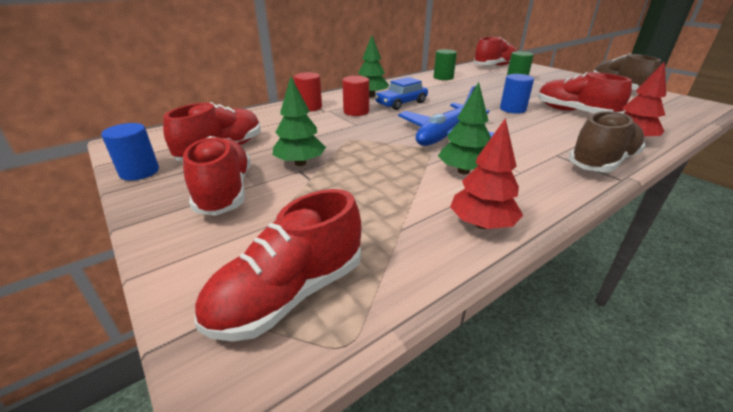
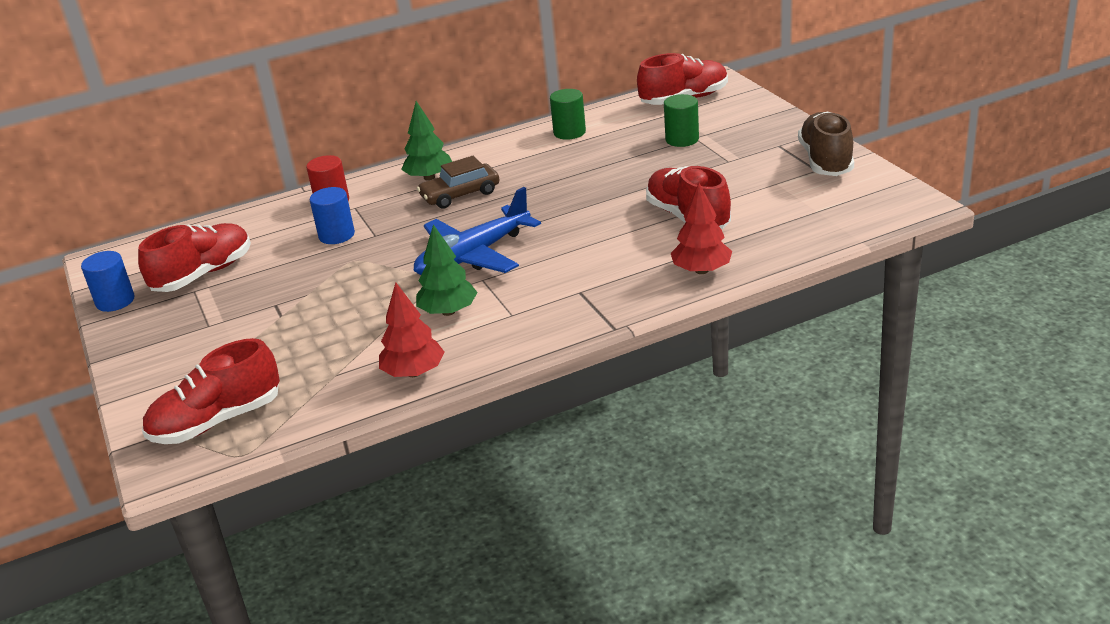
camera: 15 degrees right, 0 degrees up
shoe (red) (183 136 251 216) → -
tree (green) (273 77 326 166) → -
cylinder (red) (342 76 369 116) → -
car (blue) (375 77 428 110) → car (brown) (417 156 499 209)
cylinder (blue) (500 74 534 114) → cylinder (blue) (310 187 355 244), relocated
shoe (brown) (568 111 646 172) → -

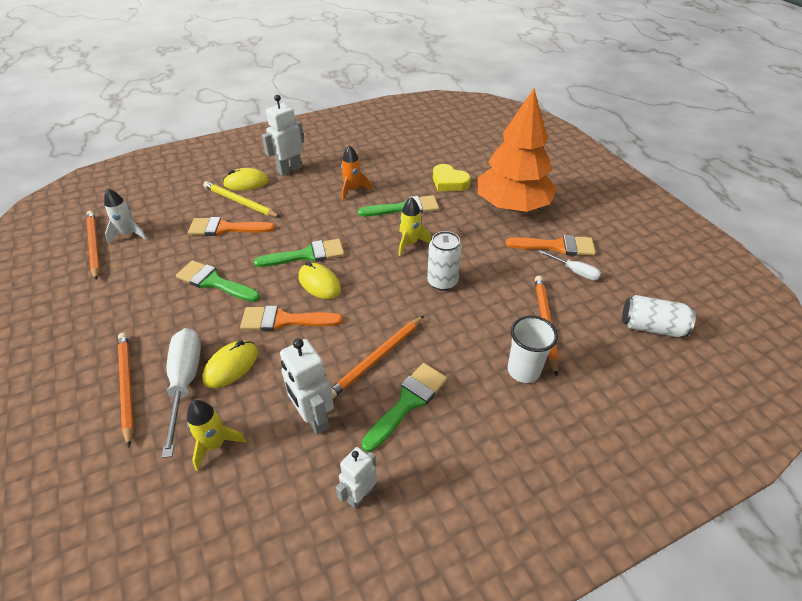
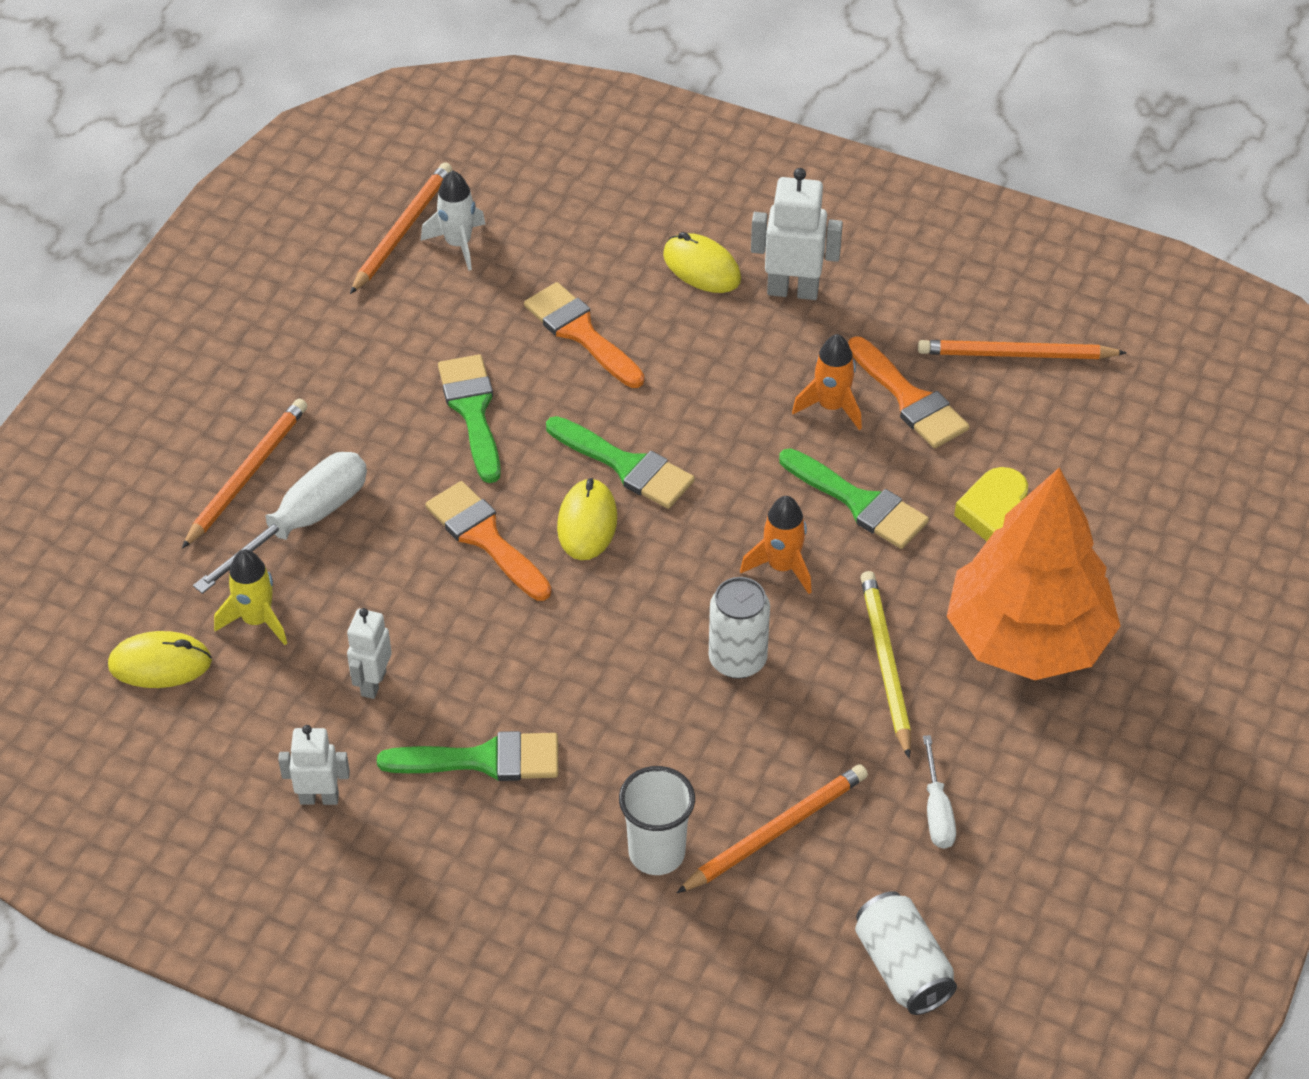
camera: 50 degrees right, 5 degrees up
mouse (yellow) (202 341 258 388) → mouse (yellow) (108 631 212 688), relocated
pencil (yellow) (203 181 280 217) → pencil (yellow) (860 571 911 758), relocated
robot (white) (280 338 334 435) → robot (white) (347 608 392 699), x0.65
pencil (orange) (331 316 424 399) → pencil (orange) (918 340 1127 359), relocated
rocket (yellow) (399 197 431 256) → rocket (orange) (740 496 812 594)
brush (orange) (506 235 596 256) → brush (orange) (848 336 969 448), relocated

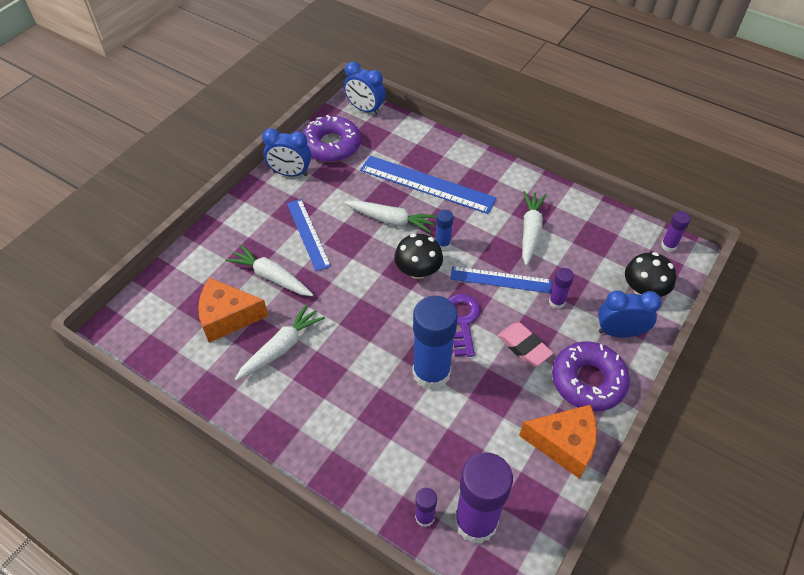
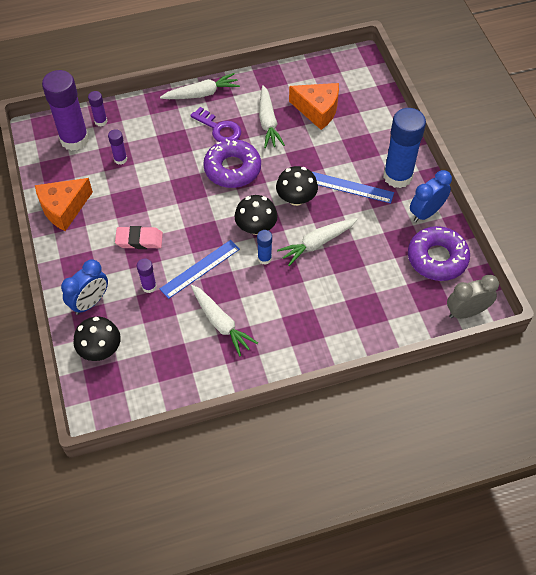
camera: 130 degrees right, 5 degrees up
cheese (orange) (198 278 268 343) → cheese (orange) (289 83 339 130), 75 degrees clockwise
carrot (white) (225 244 313 296) → carrot (white) (160 73 240 99), relocated
clock (blue) (344 62 386 115) → clock (grey) (447 275 499 319)
ruler (blue) (360 156 497 214) → -
glue stick (blue) (412 296 458 390) → glue stick (blue) (383 108 426 188), relocated
key (purple) (448 294 480 357) → key (purple) (190 107 241 142), relocated
donut (purple) (552 342 630 411) → donut (purple) (203 139 261 188), relocated
glue stick (purple) (661 211 691 252) → glue stick (purple) (108 129 127 165), relocated
- → mushroom (black) (276 166 318 206)

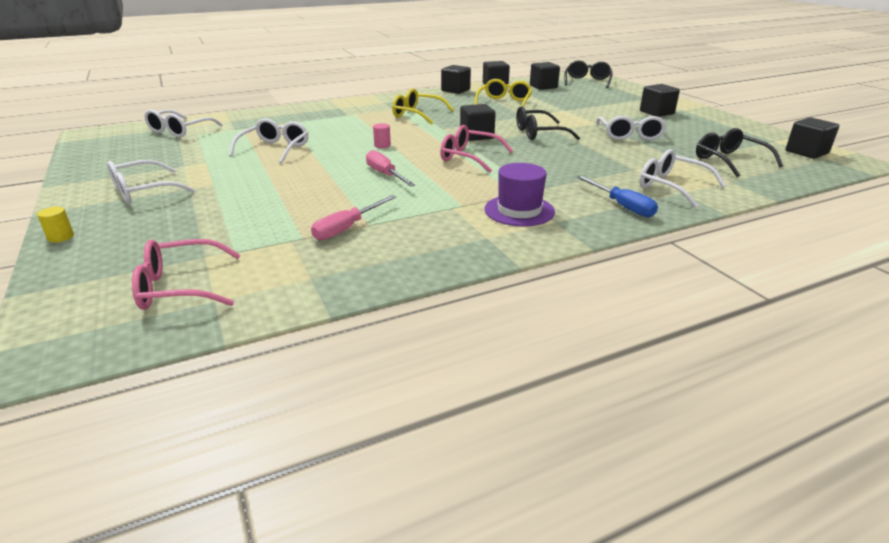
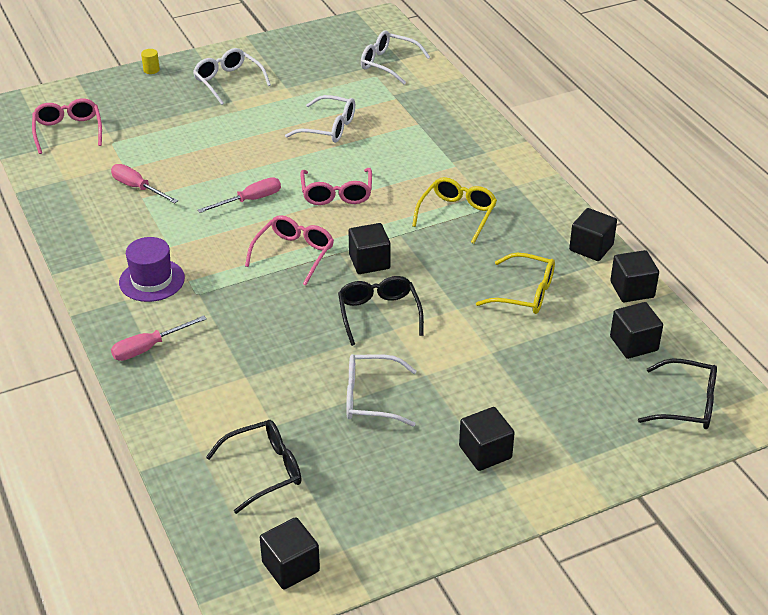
camera: 90 degrees right, 10 degrees up
cylinder (pink) (373 123 391 148) → glasses (pink) (301 168 372 205)
screwdriver (blue) (576 175 658 217) → screwdriver (pink) (111 315 207 361)
glasses (white) (639 149 726 208) → -

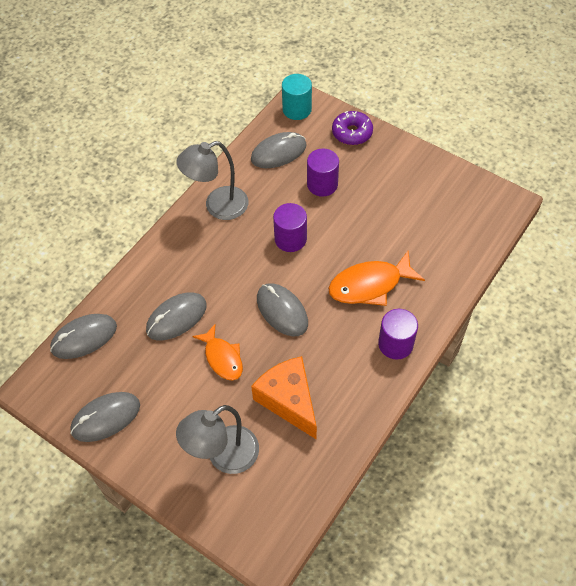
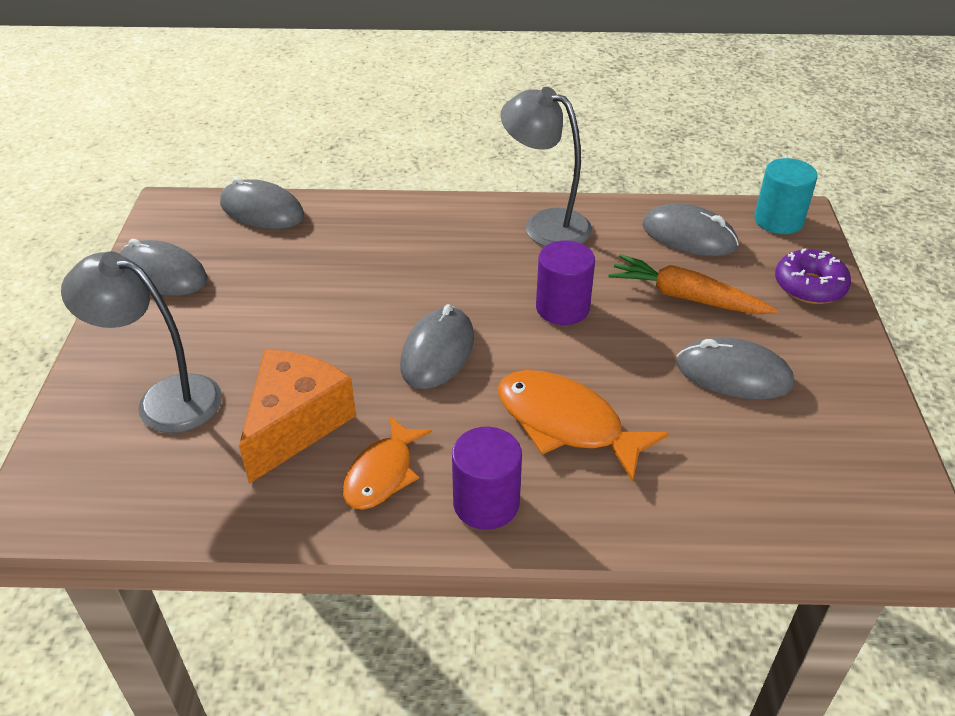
camera: 55 degrees right, 15 degrees down
mouse (grey) (146 292 207 341) → mouse (grey) (676 337 794 400), relocated
fish (orange) (192 324 243 381) → fish (orange) (343 416 432 510), relocated
cylinder (purple) (307 149 339 197) → carrot (orange) (608 254 778 314)

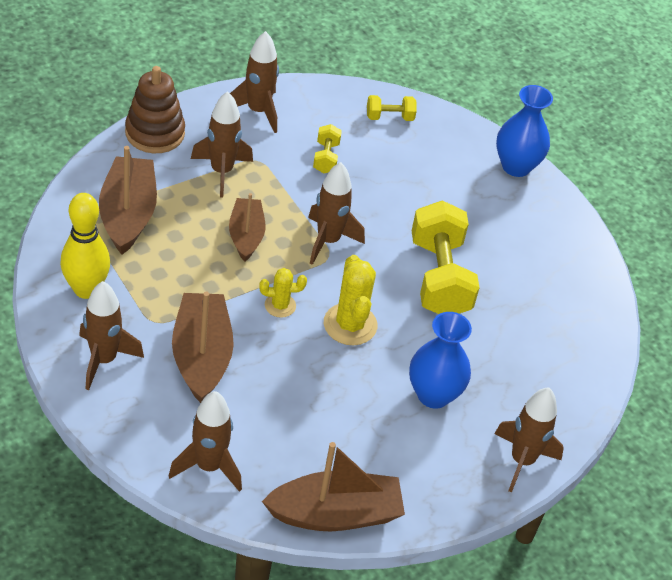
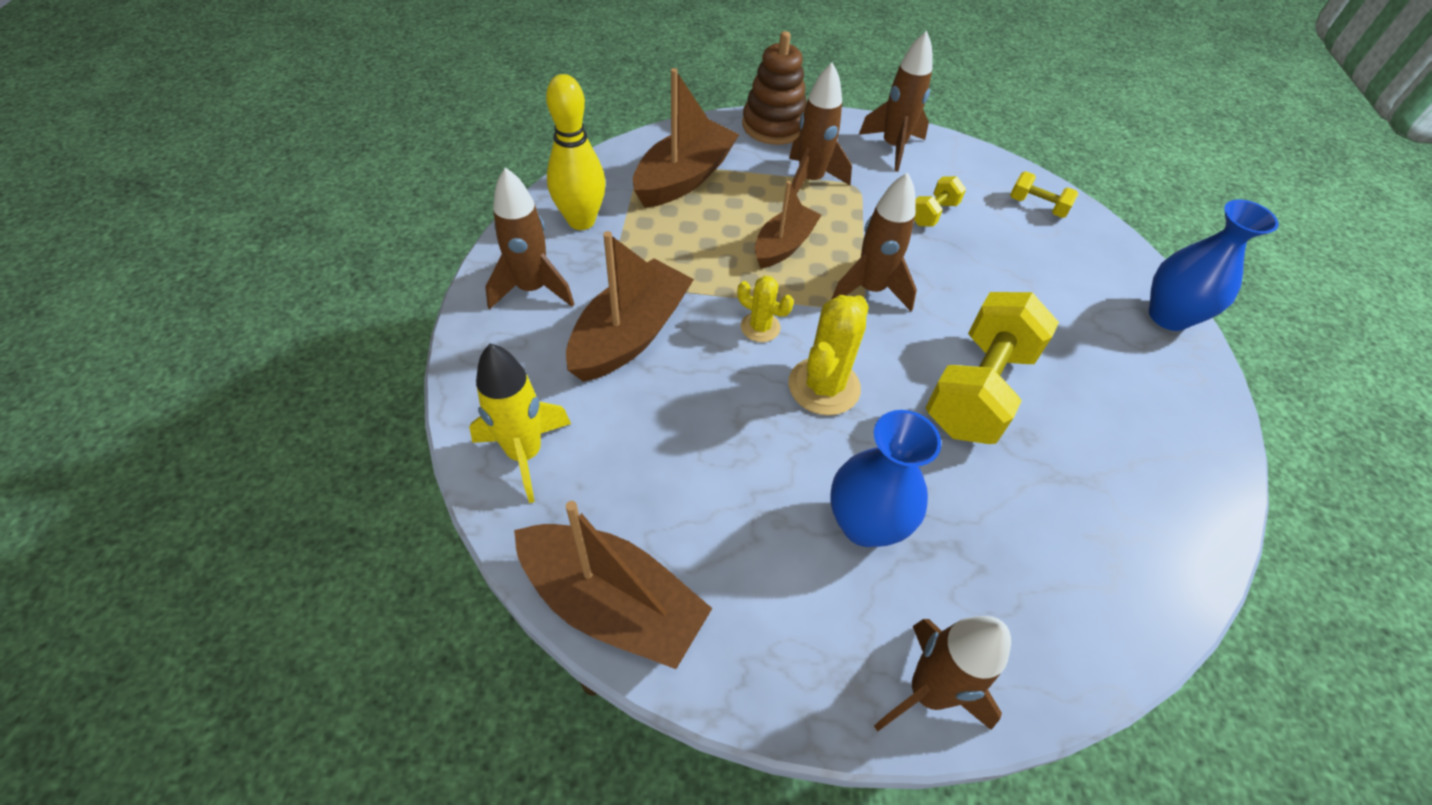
camera: 40 degrees right, 5 degrees up
rocket (brown) (169 391 242 492) → rocket (yellow) (469 343 571 503)

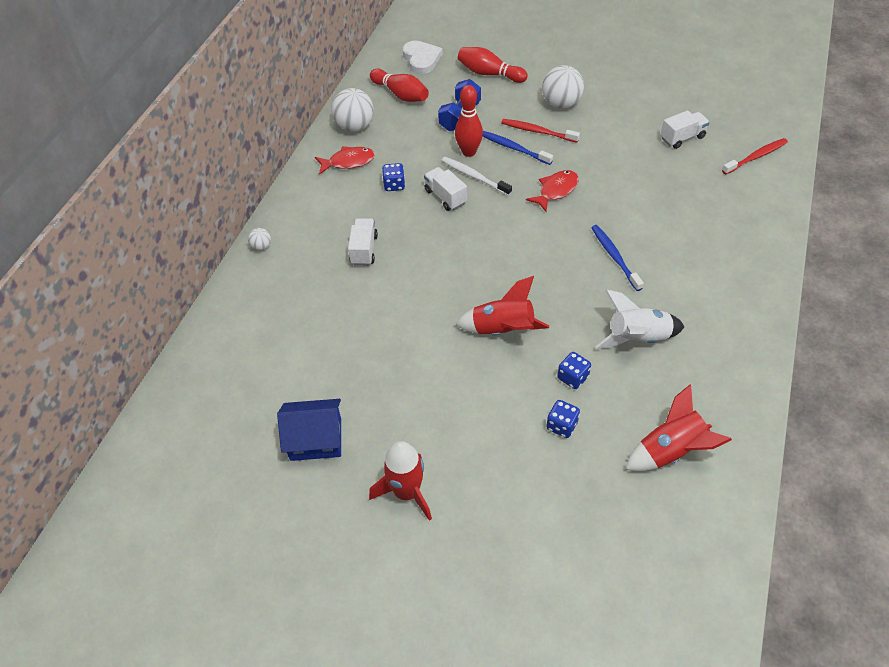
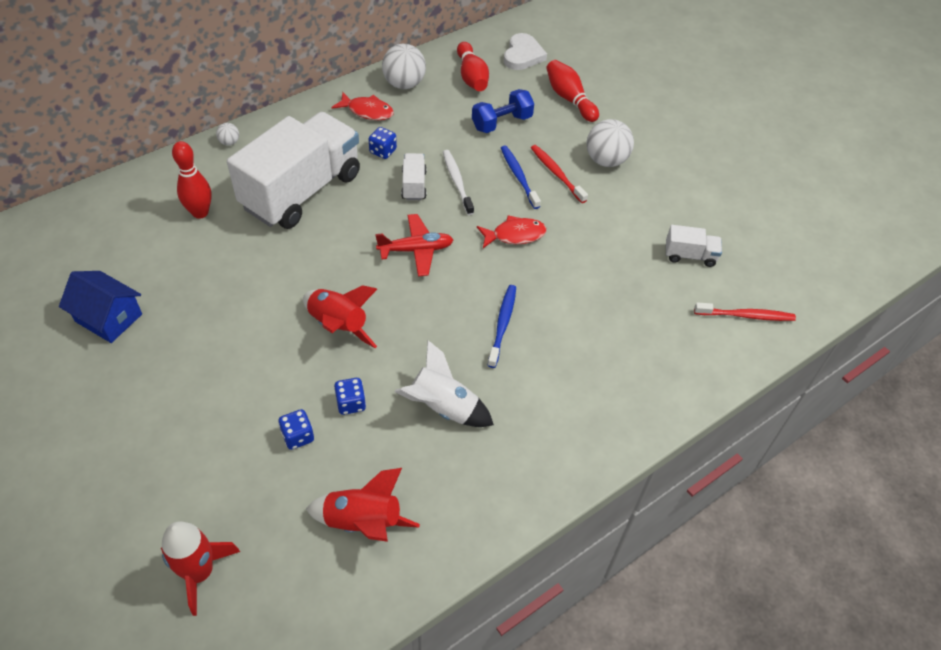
camera: 30 degrees right, 0 degrees up
truck (white) (348 218 378 266) → truck (white) (227 112 360 229), x2.45
rocket (red) (369 441 432 521) → rocket (red) (161 522 240 616), relocated
bowling pin (red) (455 85 483 157) → bowling pin (red) (172 141 212 219), relocated
- → plane (red) (375 214 453 276)

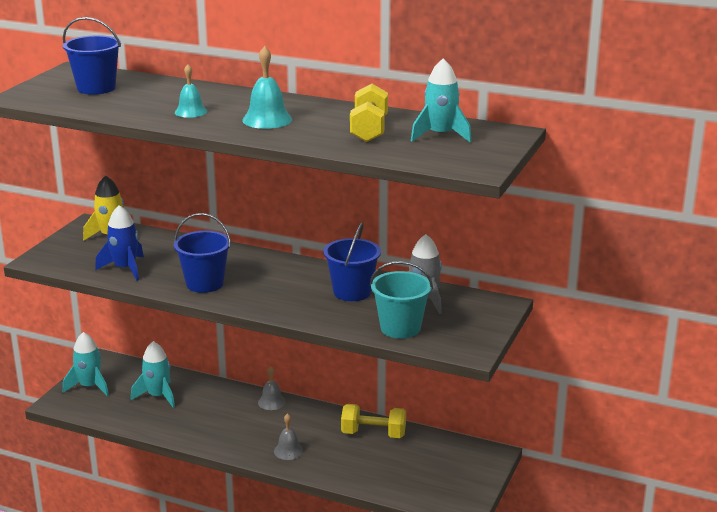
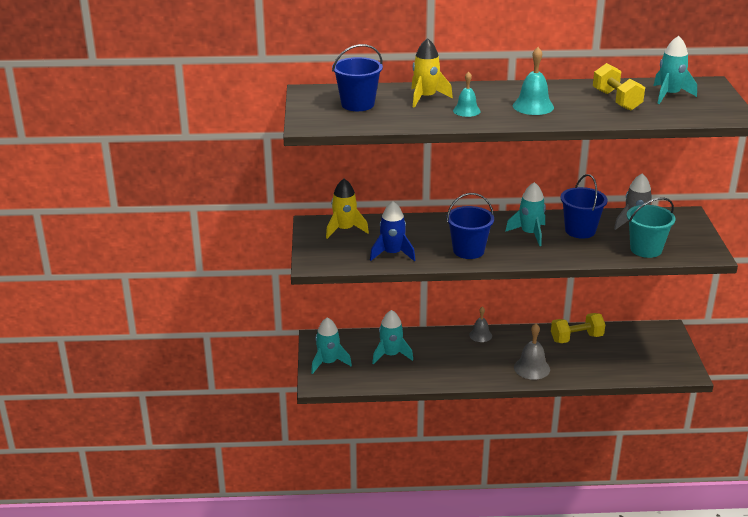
camera: 25 degrees left, 5 degrees up
bell (grey) (274 413 303 460) → bell (grey) (514 323 550 380), x1.50
- → rocket (yellow) (411 38 453 108)
- → rocket (turquoise) (505 182 546 246)

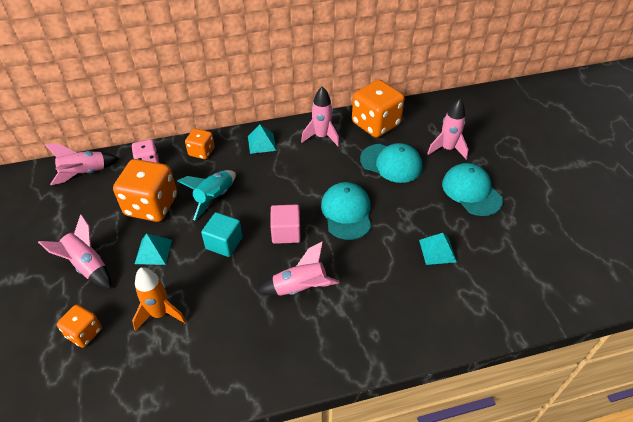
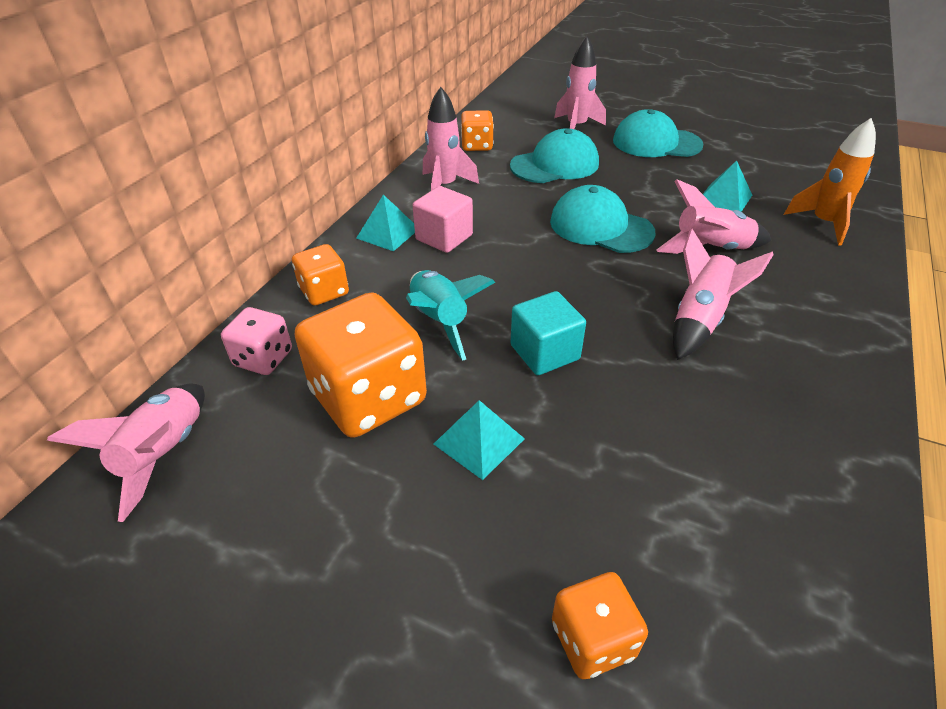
camera: 50 degrees left, 5 degrees down
rocket (pink) (38 214 111 289) → rocket (pink) (656 179 772 254), relocated
rocket (orange) (132 267 186 331) → rocket (orange) (784 118 876 245), relocated
cube (pink) (270 204 301 244) → cube (pink) (413 186 473 253), relocated
dice (orange) (352 80 405 138) → dice (orange) (461 110 494 151), x0.54

